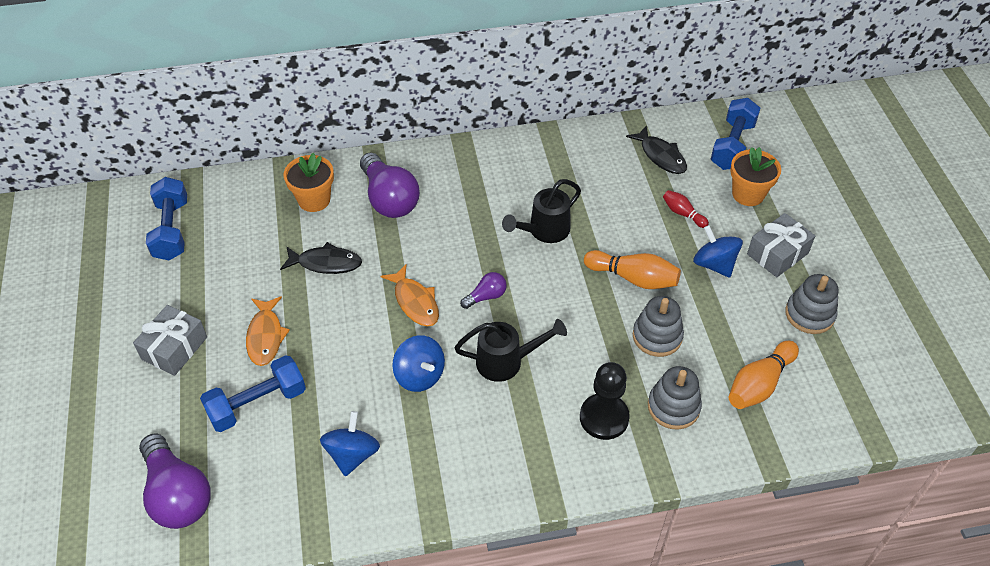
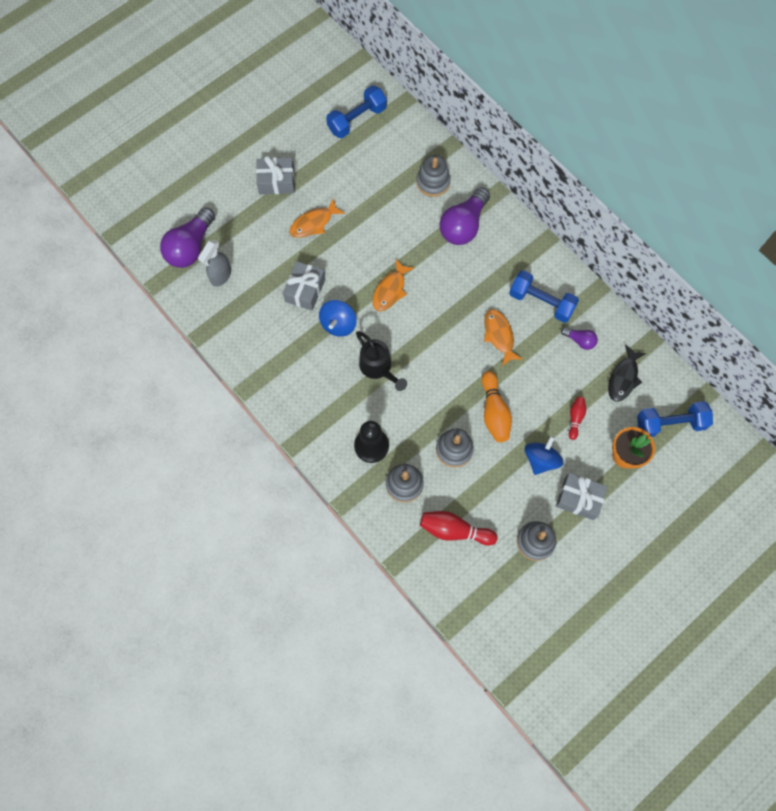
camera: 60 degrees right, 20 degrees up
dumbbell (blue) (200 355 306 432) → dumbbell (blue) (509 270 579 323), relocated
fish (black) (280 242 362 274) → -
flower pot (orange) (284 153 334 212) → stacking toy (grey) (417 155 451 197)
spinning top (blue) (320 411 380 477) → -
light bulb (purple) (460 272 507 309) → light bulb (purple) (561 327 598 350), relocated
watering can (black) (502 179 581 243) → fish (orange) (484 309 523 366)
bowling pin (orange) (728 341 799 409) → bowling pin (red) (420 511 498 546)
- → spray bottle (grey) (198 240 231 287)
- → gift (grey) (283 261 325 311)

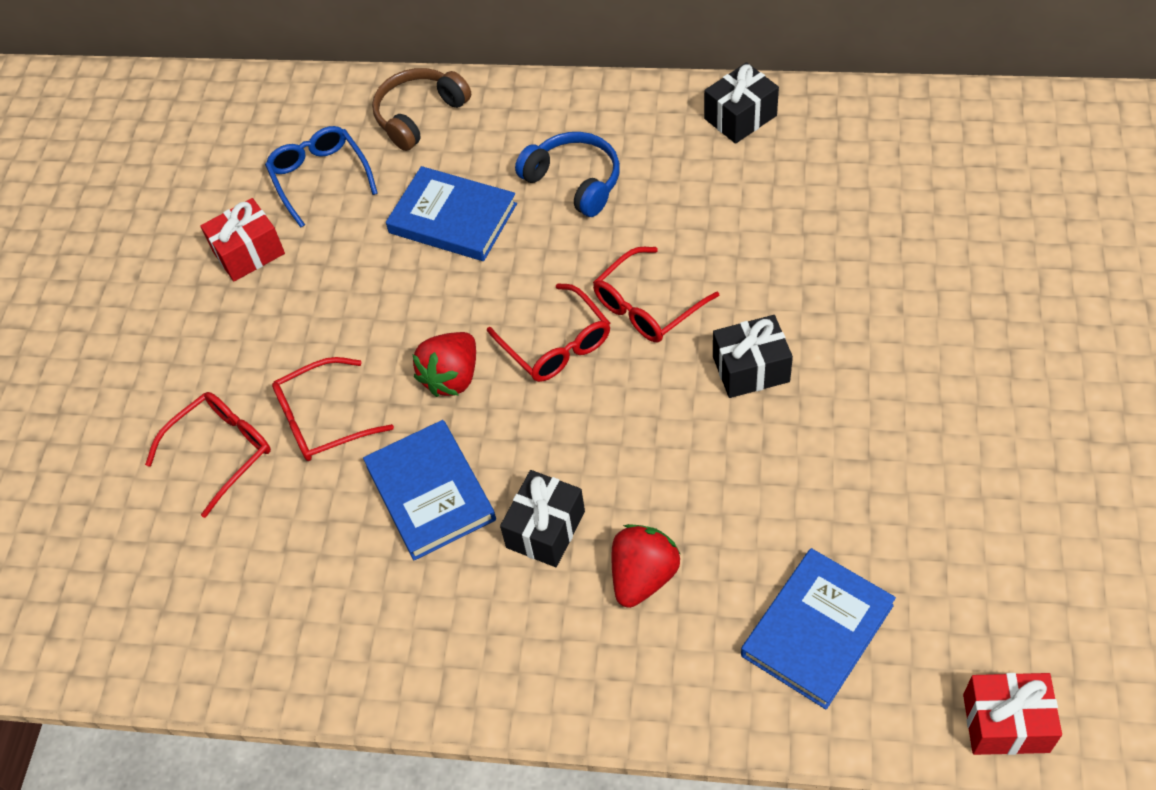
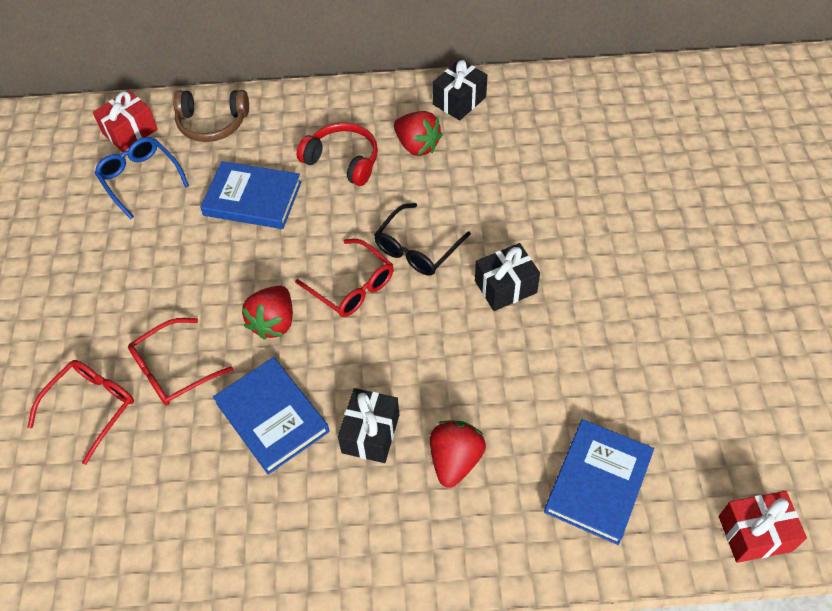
camera: 15 degrees left, 0 degrees up
gift (red) (200 198 285 282) → gift (red) (93 90 158 152), relocated
headphones (brown) (372 68 471 151) → headphones (brown) (173 90 249 142), 120 degrees counterclockwise
headphones (blue) (515 132 620 217) → headphones (red) (297 122 378 186)
glasses (red) (593 247 719 343) → glasses (black) (374 203 471 276)
- → strawberry (red) (394 111 443 156)

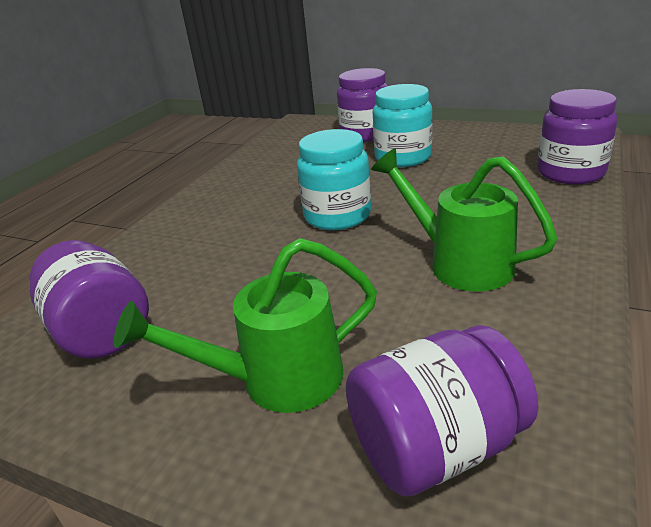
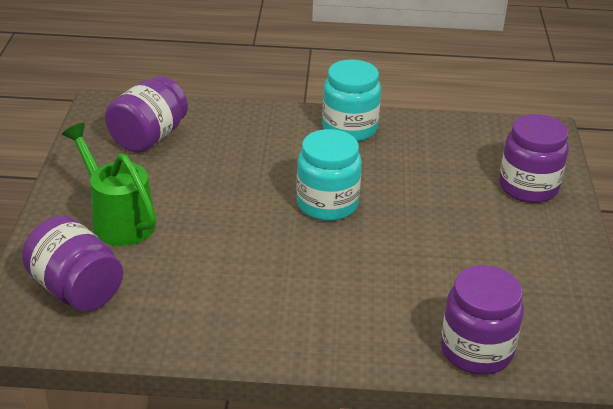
camera: 65 degrees right, 5 degrees up
watering can (green) (371 149 558 292) → -
jar (turquoise) (373 84 433 167) → jar (turquoise) (322 59 381 142), relocated

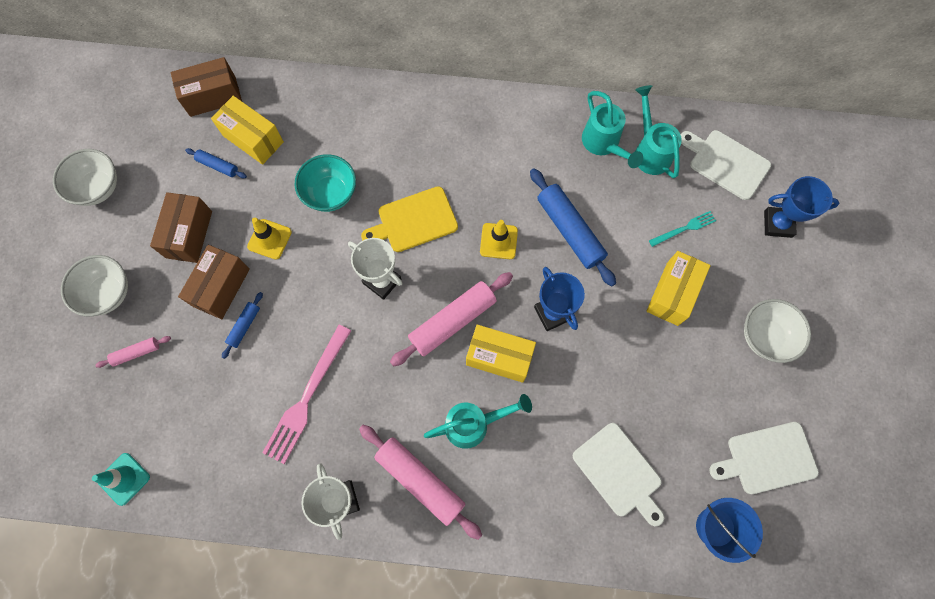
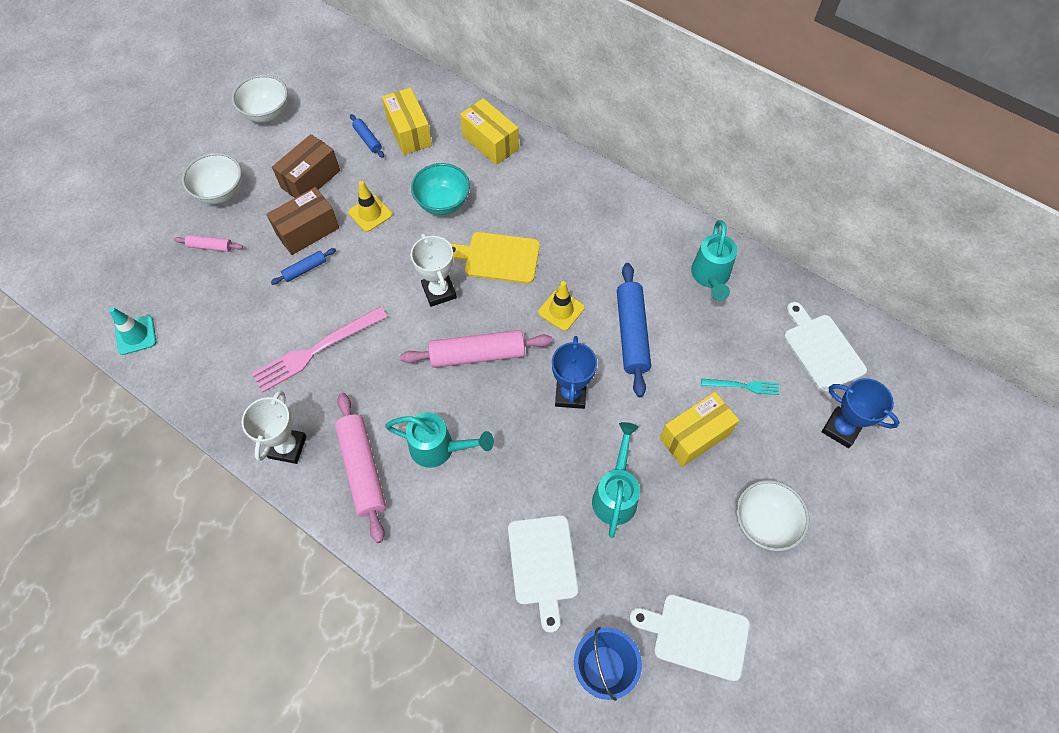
camera: 30 degrees right, 10 degrees down
box (brown) (171 57 242 117) → -
box (yellow) (466 324 536 383) → box (yellow) (460 98 519 165), relocated
watering can (turquoise) (635 85 682 178) → watering can (turquoise) (592 422 640 538), relocated

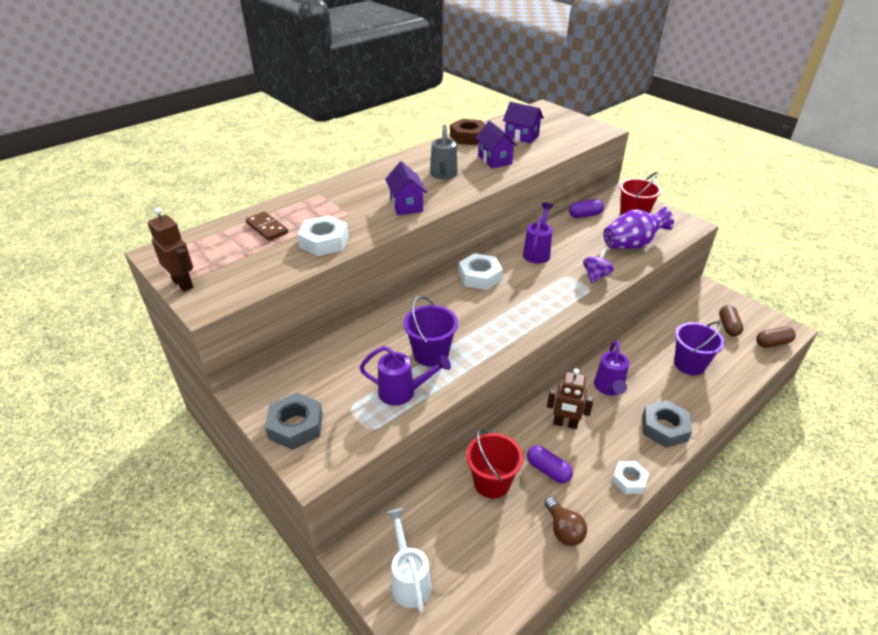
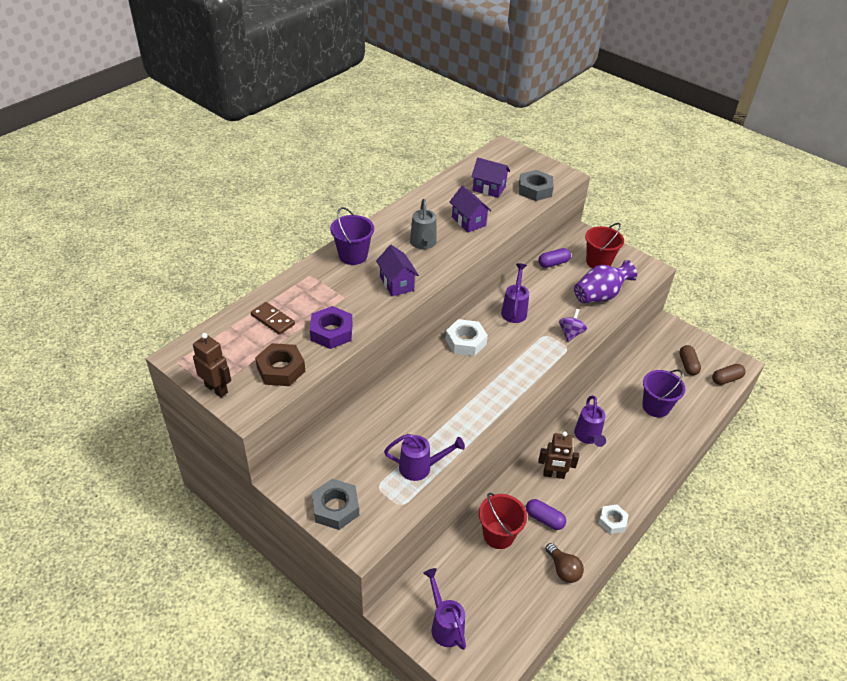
camera: 10 degrees left, 5 degrees up
nut (white) (297 216 349 256) → nut (purple) (310 306 352 349)
watering can (white) (387 508 432 612) → watering can (purple) (423 568 466 650)
bucket (purple) (403 296 458 367) → bucket (purple) (330 207 374 265), relocated
nut (brown) (450 119 485 145) → nut (brown) (255 343 305 386), relocated
nut (grey) (642 400 692 448) → nut (grey) (519 170 554 201), relocated

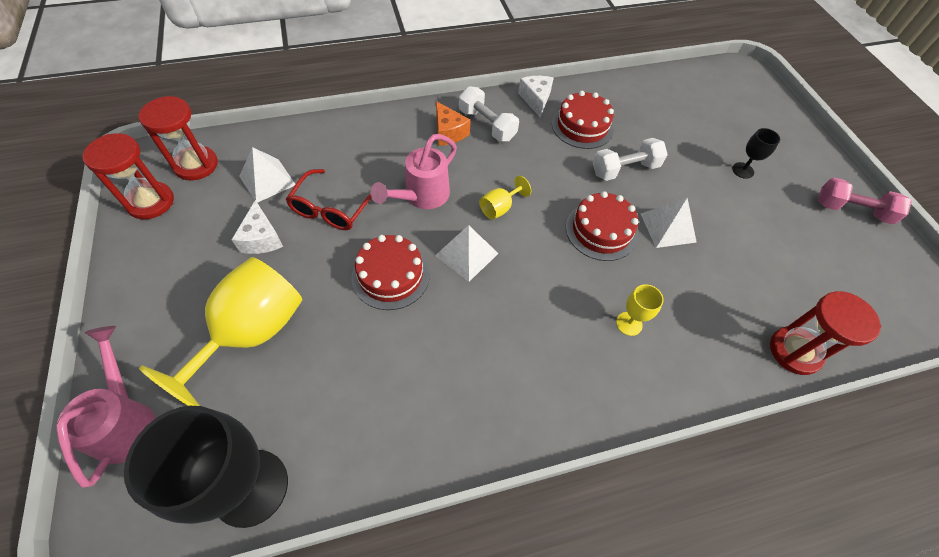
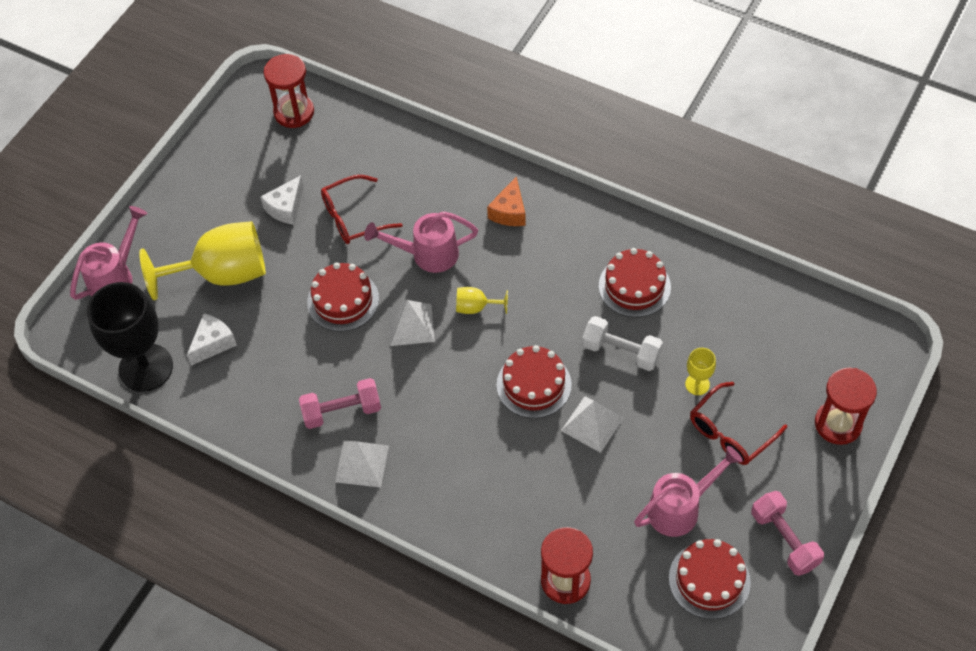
camera: 50 degrees right, 0 degrees up
hourglass (red) (83 133 174 219) → hourglass (red) (815 368 877 445), relocated
pyramid (white) (239 147 295 203) → pyramid (white) (335 441 389 488), relocated
dumbbell (white) (459 86 519 141) → -
cheese (white) (518 76 554 117) → cheese (white) (187 313 237 366), relocated
goblet (yellow) (616 284 664 336) → goblet (yellow) (685 348 716 395), relocated
goblet (black) (732 128 780 179) → glasses (red) (690 382 787 465)
- → dumbbell (pink) (299 378 381 429)
- → watering can (pink) (634 446 743 537)
- → cake (red) (669 539 751 619)

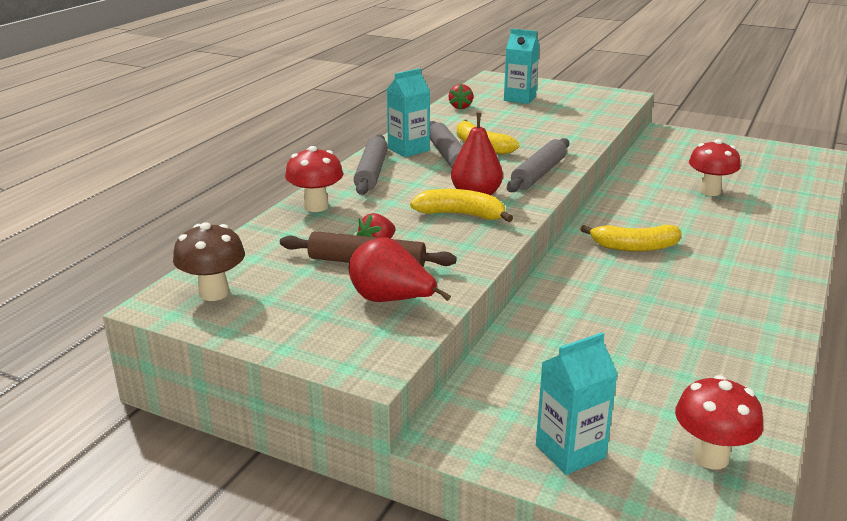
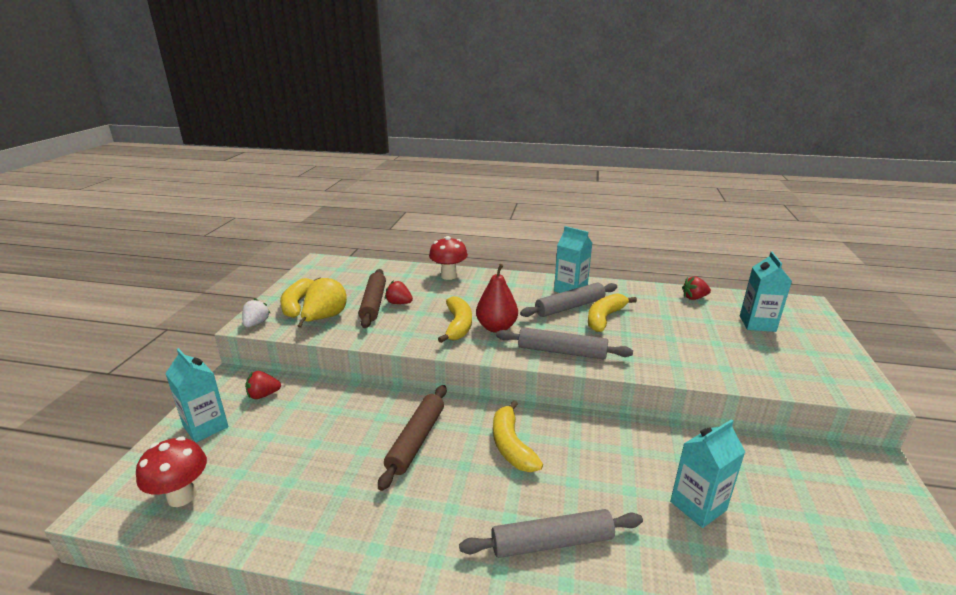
camera: 75 degrees right, 0 degrees up
mushroom (brown) (173 222 245 301) → -
pear (red) (349 238 451 302) → pear (yellow) (298 278 347 328)
rolling pin (grey) (353 134 388 195) → rolling pin (grey) (459 509 643 558), relocated
mushroom (red) (689 139 741 196) → carton (turquoise) (670 419 745 528)
- → strawberry (white) (242 298 270 327)
- → strawberry (red) (245 371 281 399)
- → banana (yellow) (280 278 320 318)
- → rolling pin (brown) (378 385 447 491)

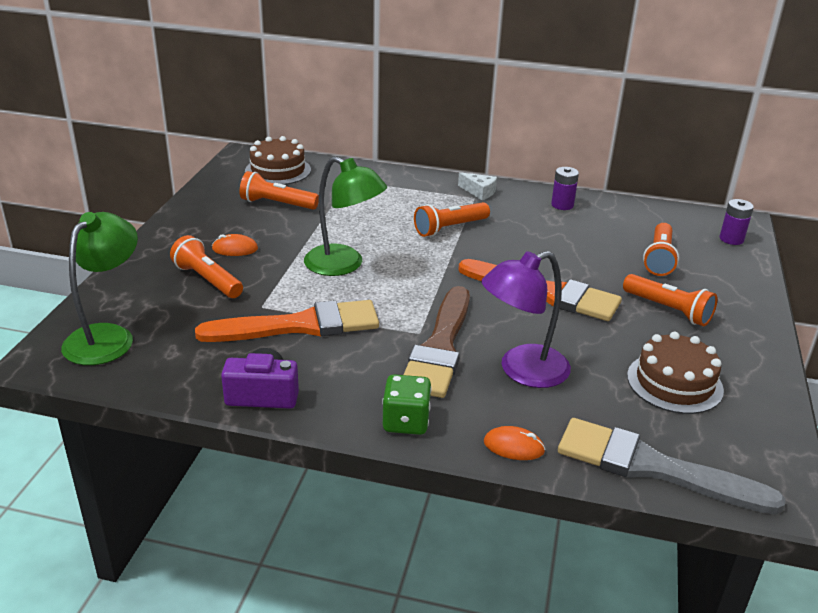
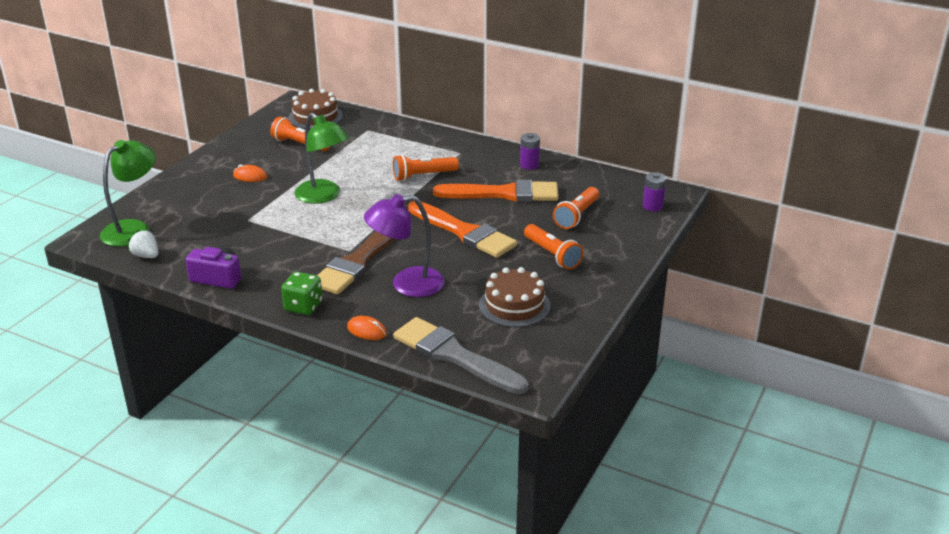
camera: 15 degrees right, 0 degrees up
flashlight (orange) (170 235 243 298) → -
brush (orange) (195 300 379 342) → brush (orange) (433 179 559 202), relocated
cheese (white) (458 172 497 200) → -
- → strawberry (white) (128 230 158 258)

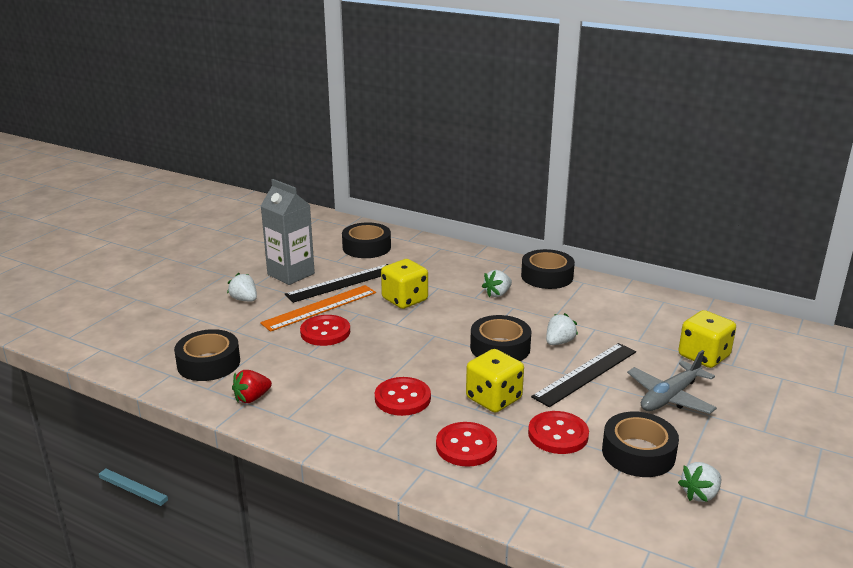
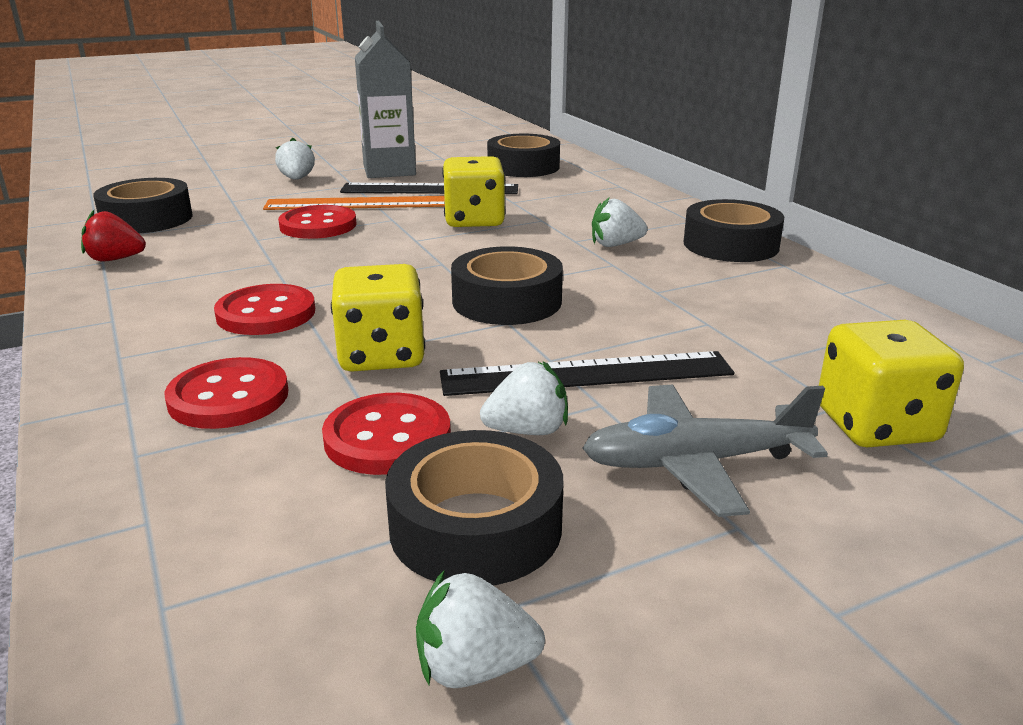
camera: 35 degrees right, 0 degrees up
strawberry (white) (546 313 578 345) → strawberry (white) (480 361 568 435), relocated

